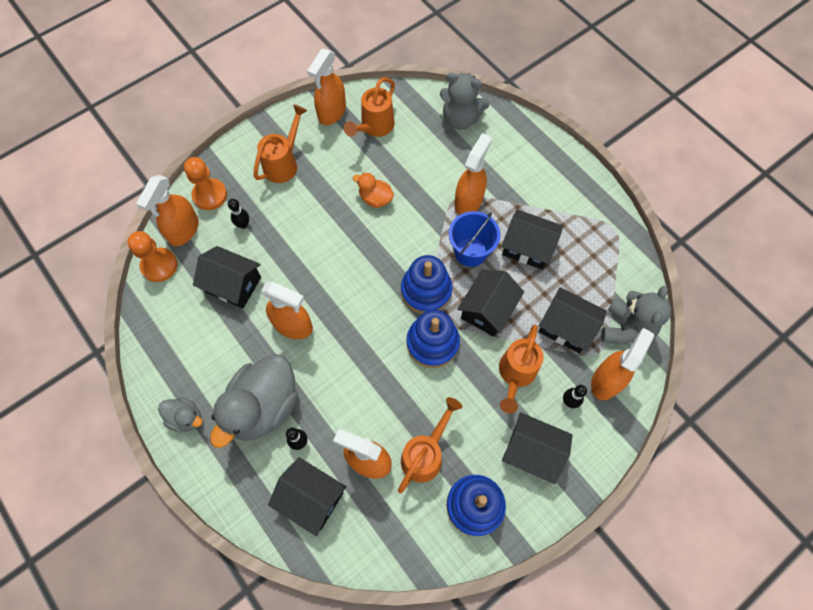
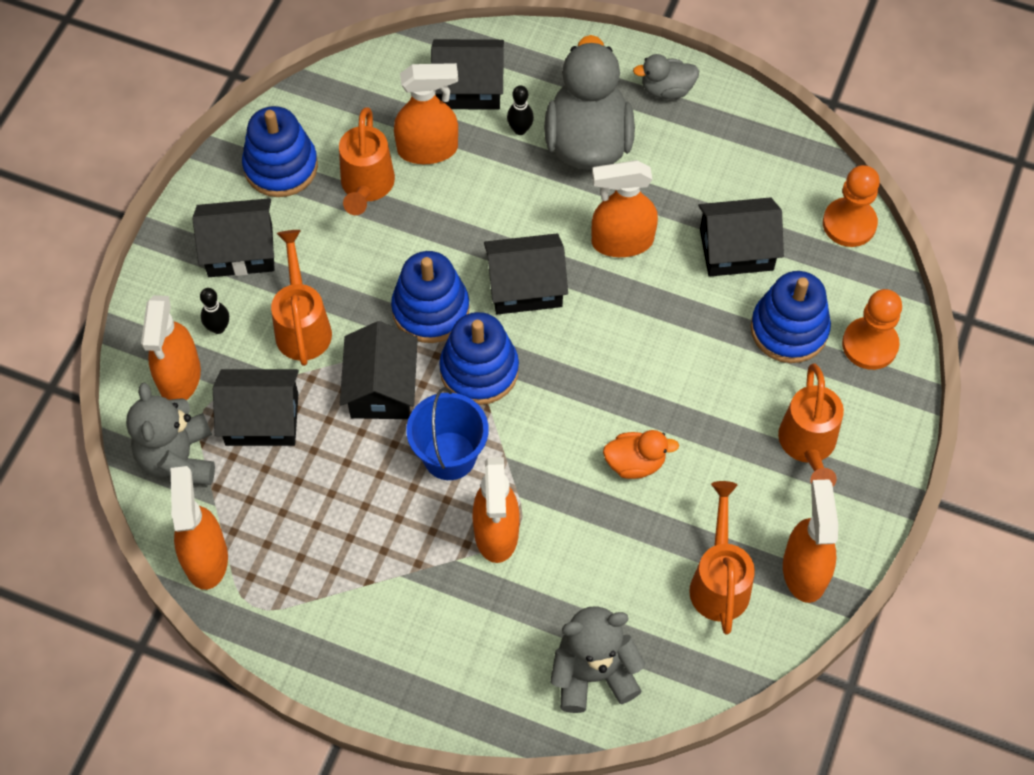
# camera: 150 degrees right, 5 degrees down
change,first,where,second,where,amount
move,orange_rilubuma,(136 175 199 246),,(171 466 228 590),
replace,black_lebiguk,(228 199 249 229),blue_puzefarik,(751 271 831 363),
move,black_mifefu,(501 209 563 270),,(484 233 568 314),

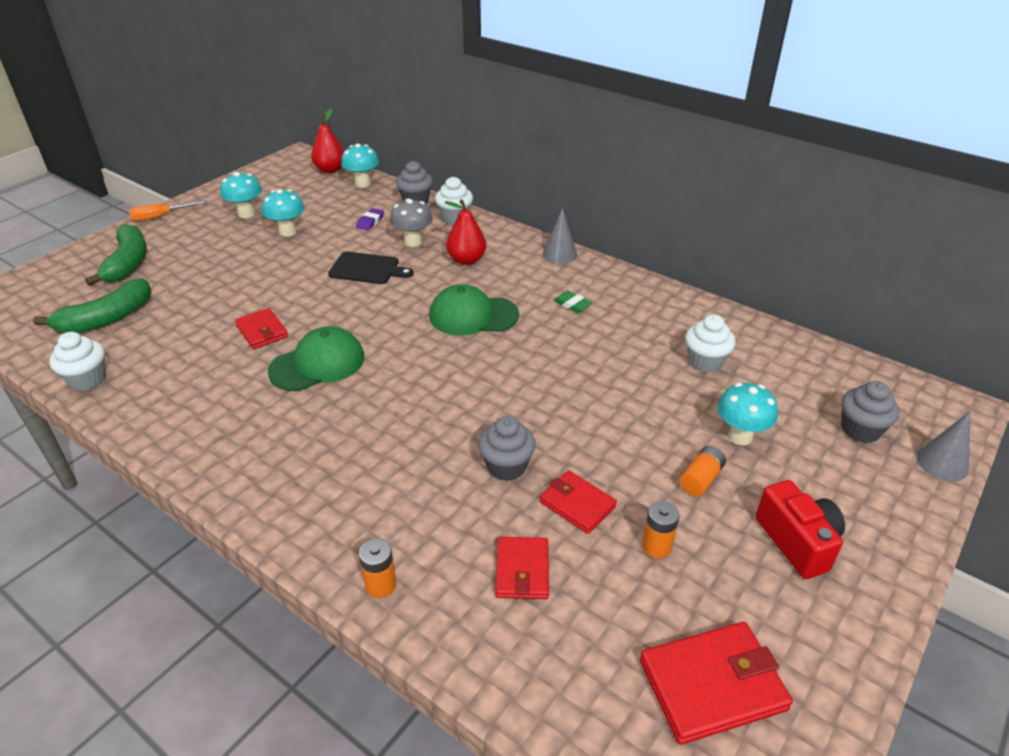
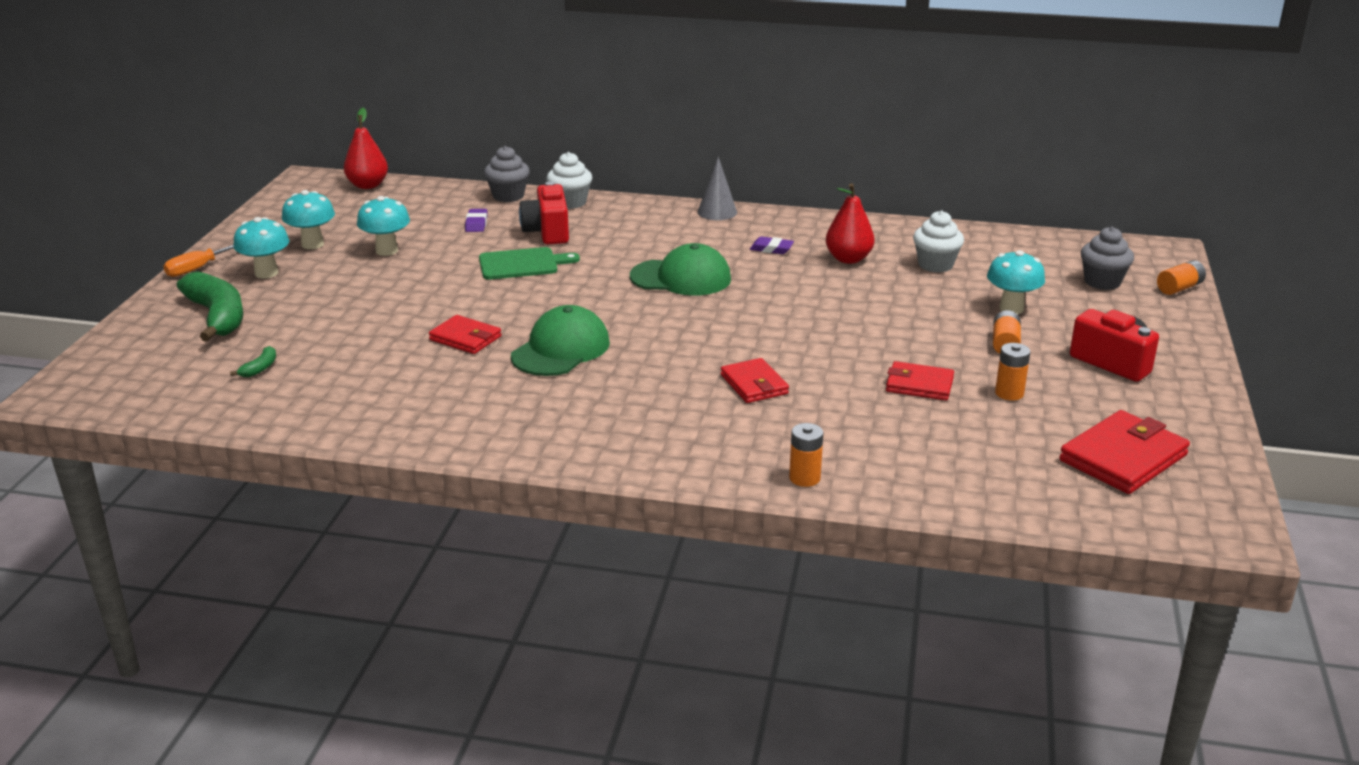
# camera: 25 degrees left, 10 degrees down
change,first,where,second,where,amount
resize,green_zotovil,(33 278 152 333),,(230 346 276 377),x0.41
delete,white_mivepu,(49 332 106 391),,,
recolor,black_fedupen,(328 252 414 284),green_fedupen,(479 247 580 280),
move,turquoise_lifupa,(341 144 379 188),,(233 217 289 278),
replace,grey_lifupa,(390 199 433 247),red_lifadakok,(519 182 569 244),
rotate,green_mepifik,(430 284 519 335),,(630 243 731 296),150 degrees counterclockwise
move,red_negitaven,(444 199 486 265),,(826 183 875 264),
delete,grey_mivepu,(478 416 536 481),,,
move,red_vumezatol,(496 537 549 599),,(721 358 789 403),
recolor,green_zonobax,(554 291 592 313),purple_zonobax,(750 236 794 254),
replace,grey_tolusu,(916 411 971 481),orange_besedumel,(1157 260 1206 295),

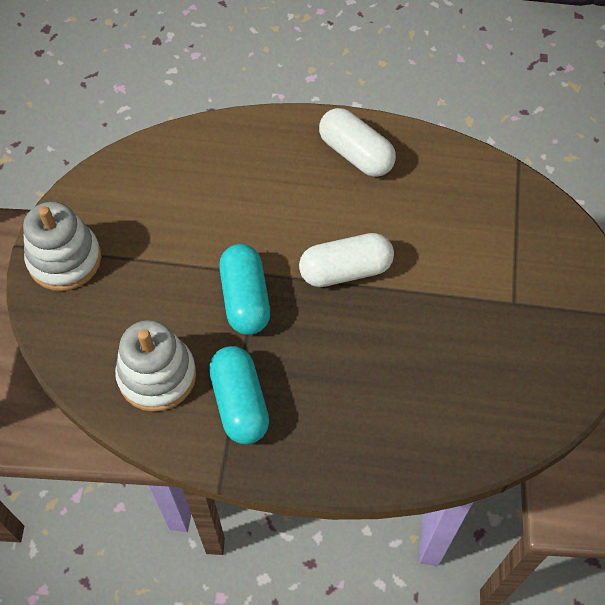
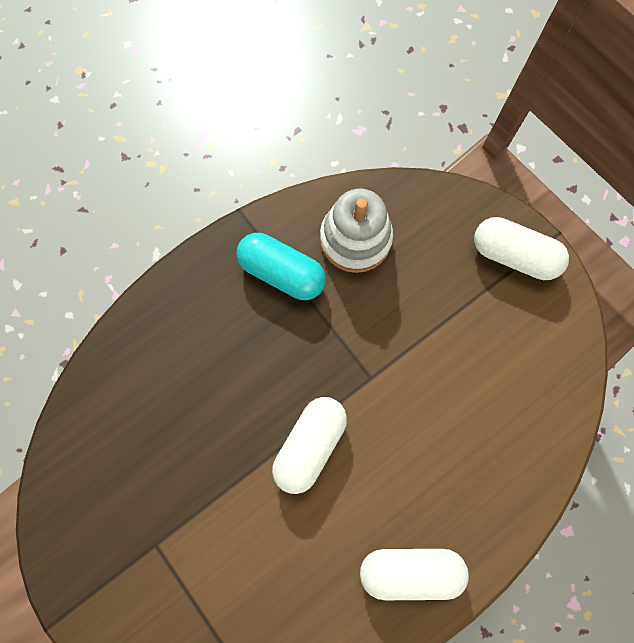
# camera: 135 degrees right, 15 degrees up
change,first,where,second,where,amount
replace,white_puzefarik,(23 201 101 291),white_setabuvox,(474 217 569 280),
delete,turquoise_setabuvox,(219 244 270 335),,,

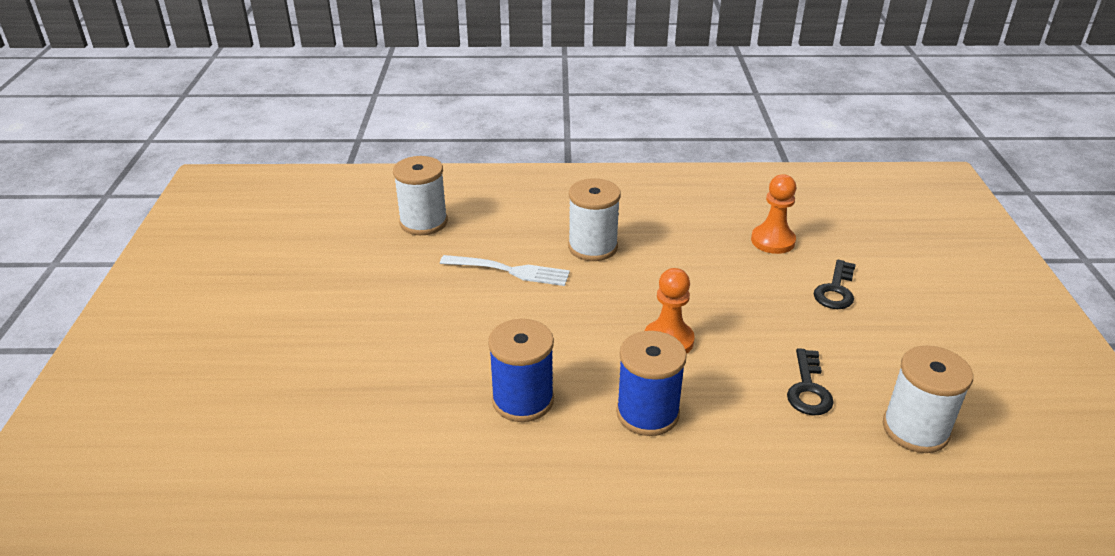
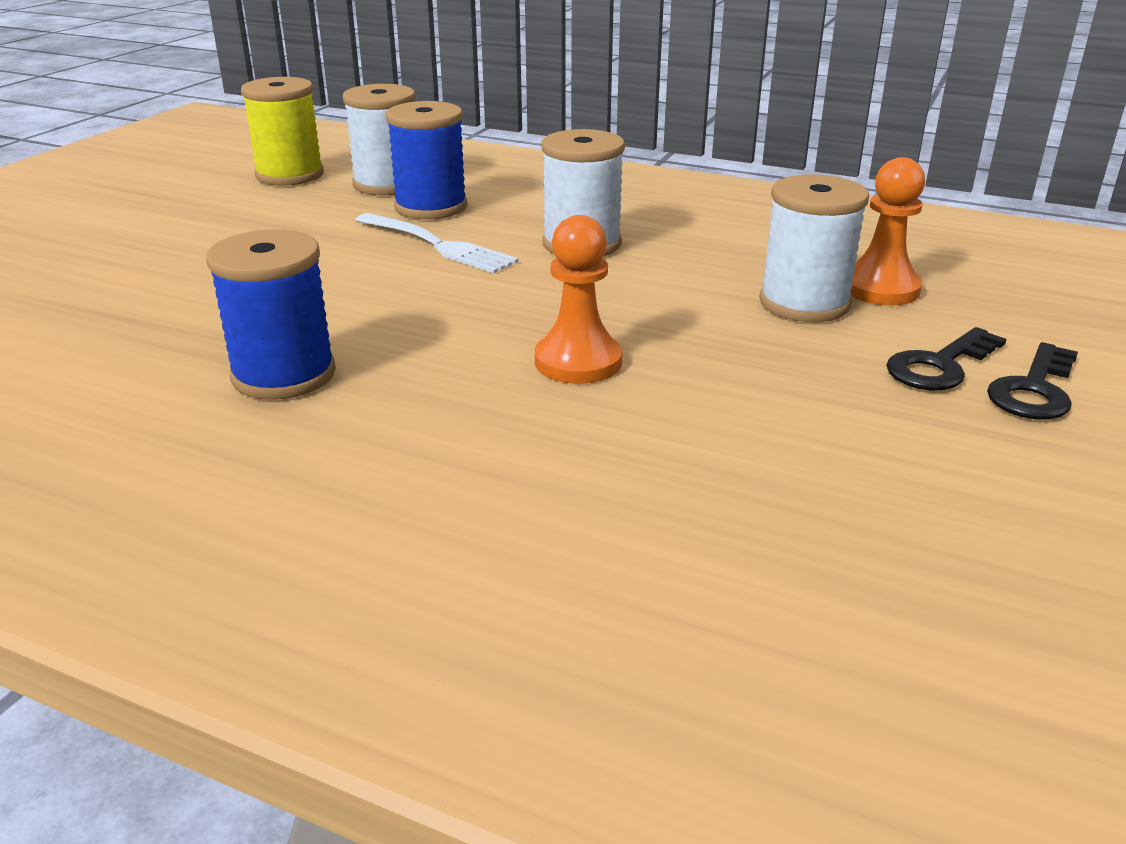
# camera: 25 degrees right, 5 degrees down
change,first,where,second,where,amount
move,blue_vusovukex,(616 331 687 436),,(386 101 467 219),
move,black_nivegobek,(787 348 834 415),,(987 342 1078 419),
move,white_vusovukex,(883 346 973 453),,(759 174 869 322),
insert,,,yellow_vusovukex,(241 77 324 186),

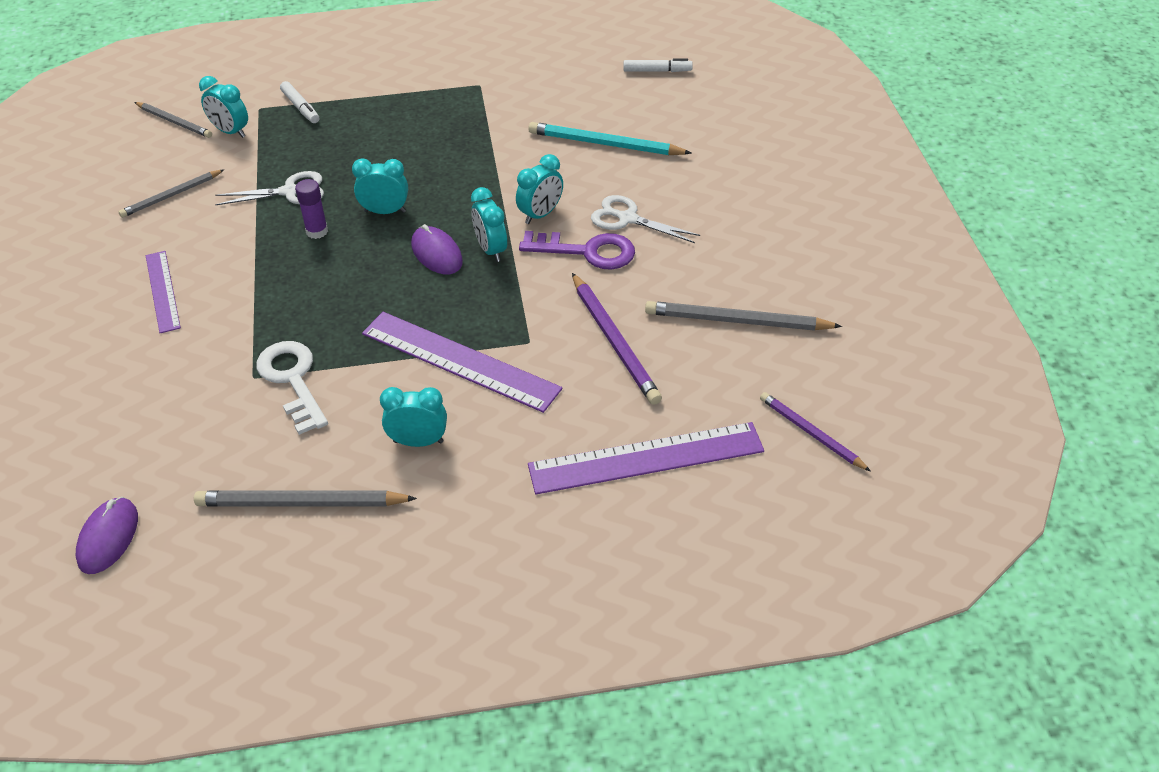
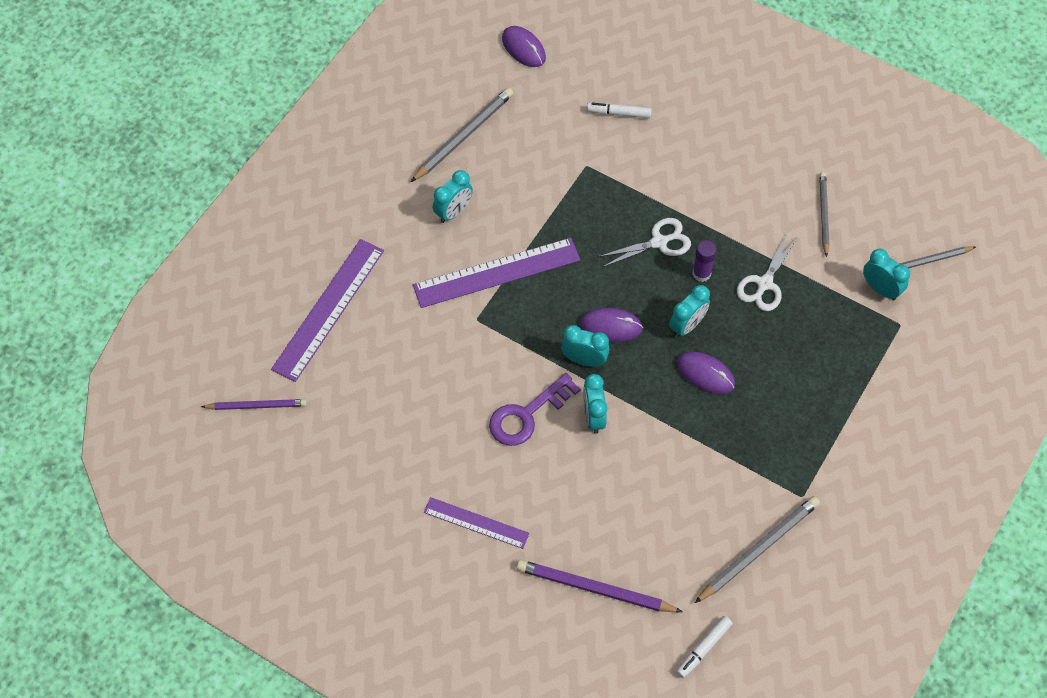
# camera: 130 degrees right, 15 degrees up
change,first,where,second,where,amount
move,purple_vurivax,(146 251 181 333),,(424 497 529 549),
rotate,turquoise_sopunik,(199 76 248 138),,(863 249 910 300),60 degrees clockwise
delete,white_nivegobek,(256 341 328 435),,,
move,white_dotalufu,(280 81 319 123),,(587 103 652 118),
delete,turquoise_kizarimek,(528 122 691 155),,,
move,purple_kizarimek,(572 273 662 405),,(516 560 683 613),
move,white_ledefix,(591 195 700 243),,(598 218 691 267),
move,grey_kizarimek,(645 301 842 331),,(695 496 820 603),
insert,,,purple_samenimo,(677 352 735 394),

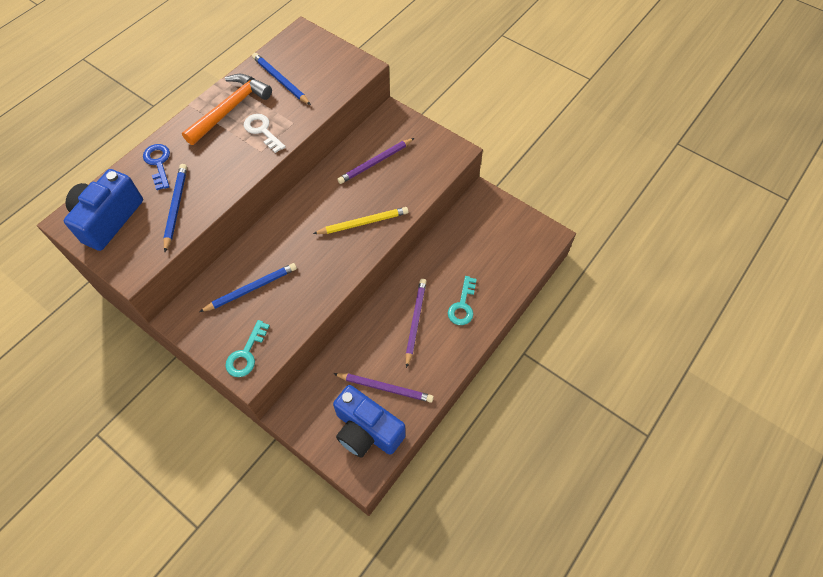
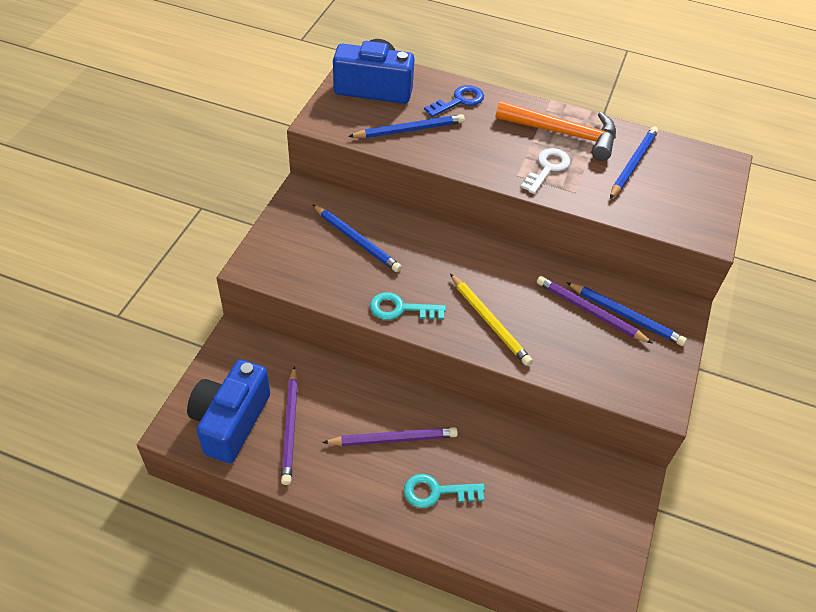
# camera: 70 degrees right, 10 degrees down
change,first,where,second,where,amount
move,turquoise_nivegobek,(225 320 270 377),,(370 292 446 320),
insert,,,blue_kizarimek,(566 282 687 346),

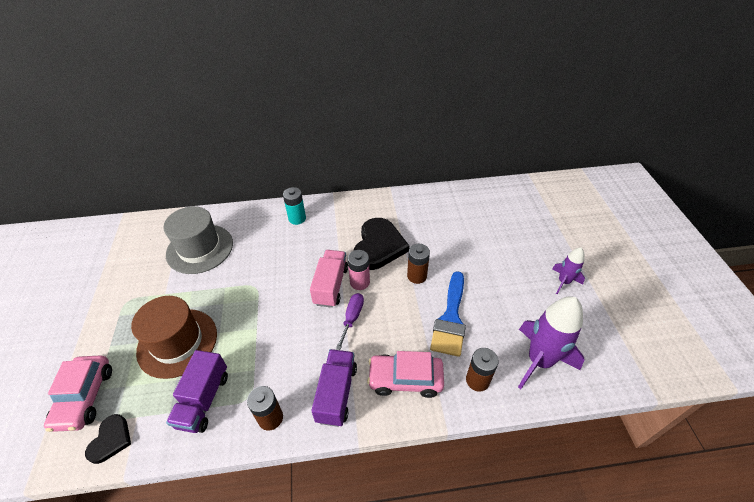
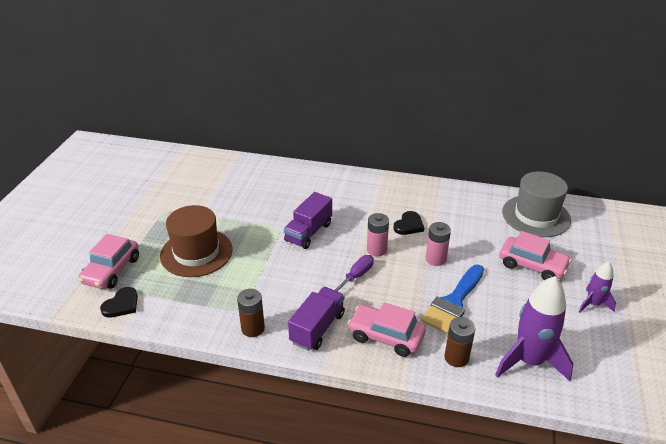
# camera: 20 degrees right, 10 degrees down
change,first,where,second,where,amount
move,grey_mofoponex,(163 206 233 274),,(502 171 571 237),
move,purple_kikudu,(166 350 228 433),,(284 192 332 249),
delete,turquoise_besedumel,(283 187 306 225),,,
delete,pink_kikudu,(310 250 348 308),,,
resize,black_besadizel,(354 218 409 270),,(394 211 424 235),x0.53
recolor,brown_besedumel,(407 244 430 284),pink_besedumel,(426 222 451 266),
insert,,,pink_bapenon,(499 231 571 280),

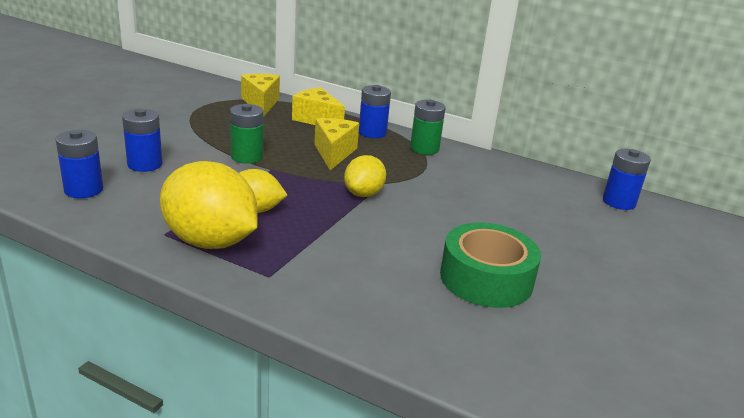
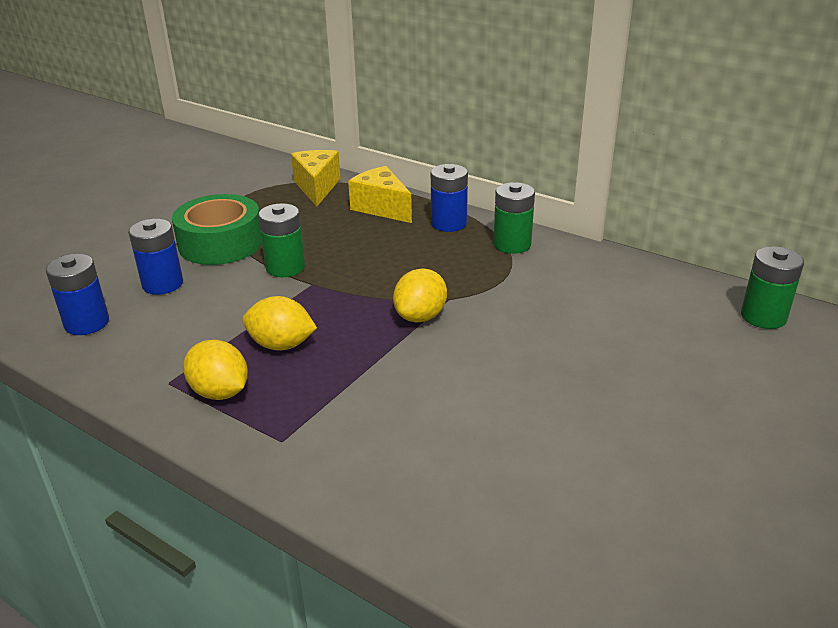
# camera: 10 degrees right, 5 degrees up
change,first,where,second,where,amount
resize,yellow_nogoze,(160 161 258 249),,(183 340 248 400),x0.57
delete,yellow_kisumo,(314 118 359 170),,,
move,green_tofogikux,(440 223 541 308),,(172 194 262 265),
recolor,blue_besedumel,(603 149 651 210),green_besedumel,(741 246 804 329),

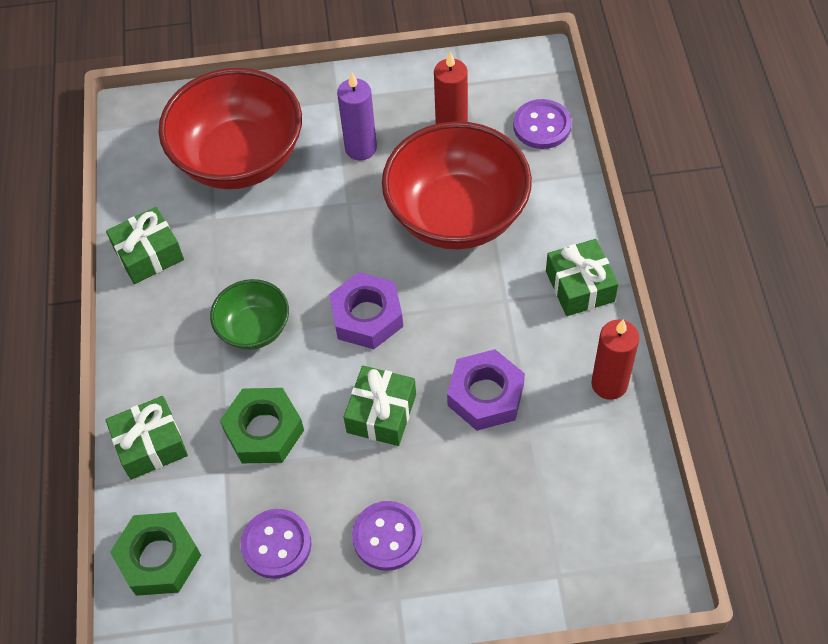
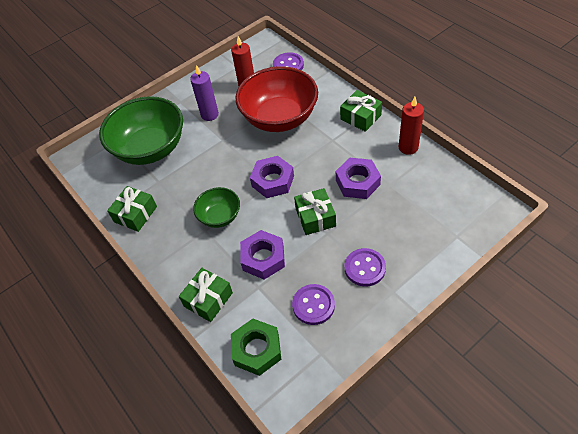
# camera: 30 degrees left, 5 degrees down
change,first,where,second,where,amount
recolor,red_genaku,(158 68 302 189),green_genaku,(99 96 183 165),
recolor,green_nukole,(220 388 304 463),purple_nukole,(240 230 285 280),

